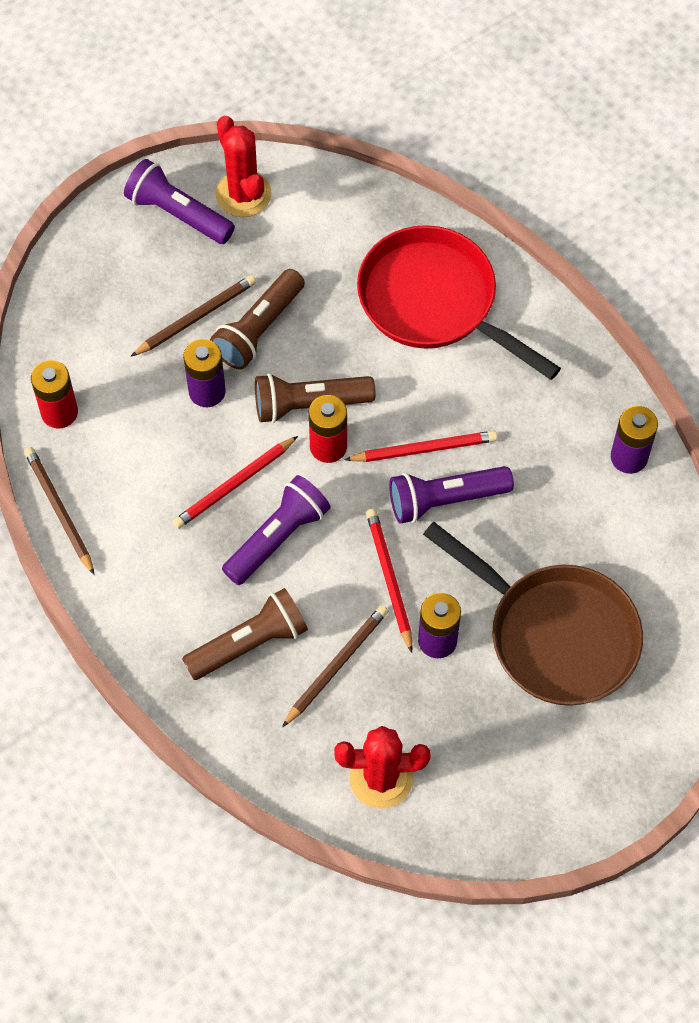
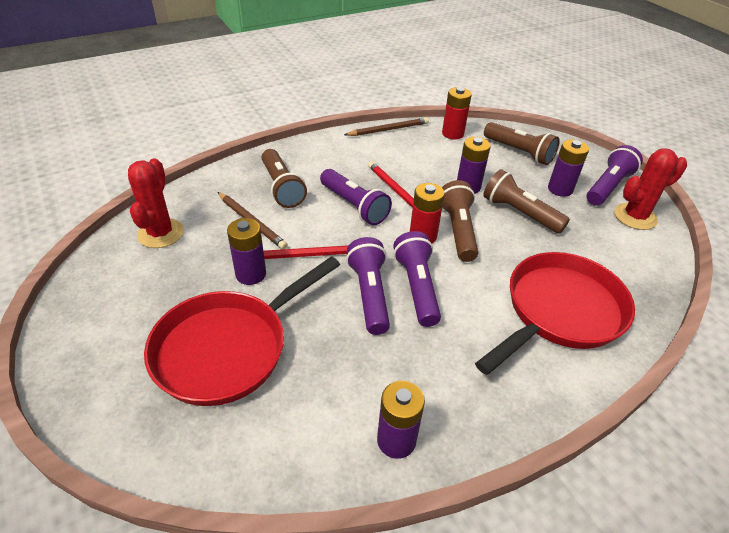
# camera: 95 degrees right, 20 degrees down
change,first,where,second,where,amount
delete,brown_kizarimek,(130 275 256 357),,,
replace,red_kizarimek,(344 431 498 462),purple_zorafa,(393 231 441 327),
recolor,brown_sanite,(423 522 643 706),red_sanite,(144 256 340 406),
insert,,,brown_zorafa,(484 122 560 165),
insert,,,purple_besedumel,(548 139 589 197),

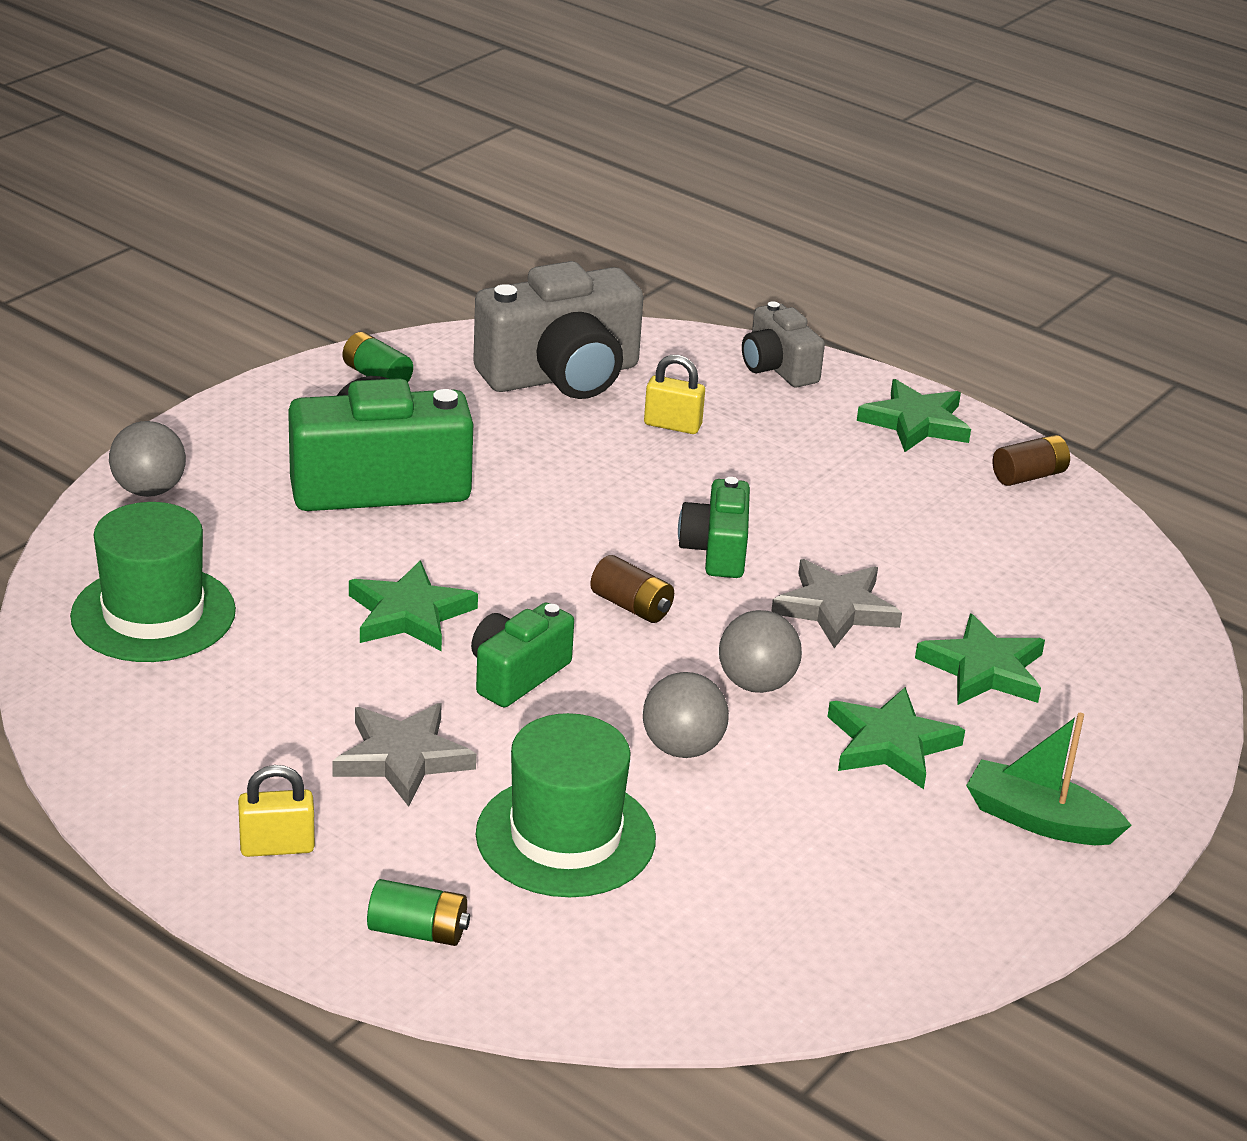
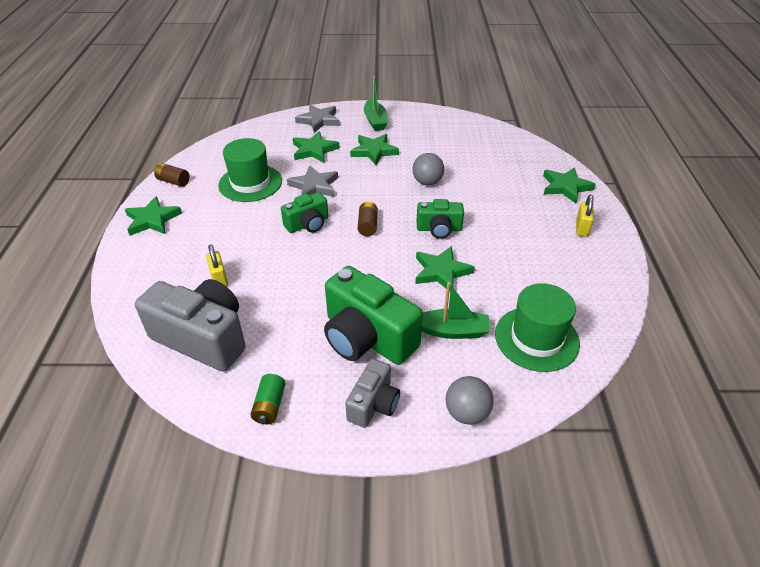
# camera: 125 degrees left, 10 degrees up
change,first,where,second,where,amount
rotate,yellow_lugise,(238 765 315 857),,(576 195 594 237),60 degrees clockwise
move,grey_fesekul,(332 703 476 807),,(295 105 340 133),
replace,green_besedumel,(367 879 470 946),green_fesekul,(543 167 596 203),
move,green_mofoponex,(476 713 656 897),,(218 138 282 202),
delete,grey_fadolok,(719 610 802 693),,,
move,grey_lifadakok,(742 301 825 388),,(345 359 400 428),
insert,,,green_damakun,(422 282 490 339),

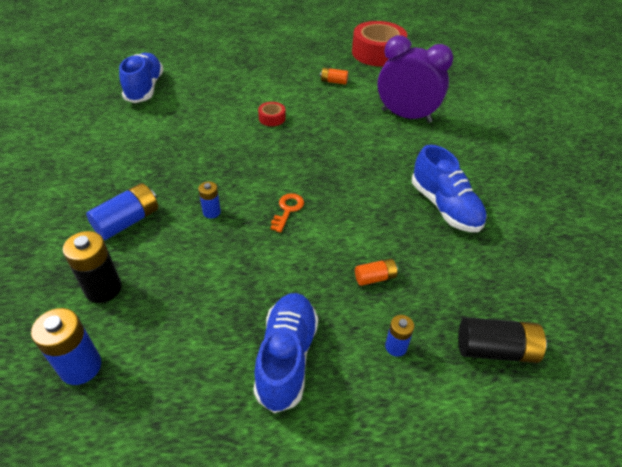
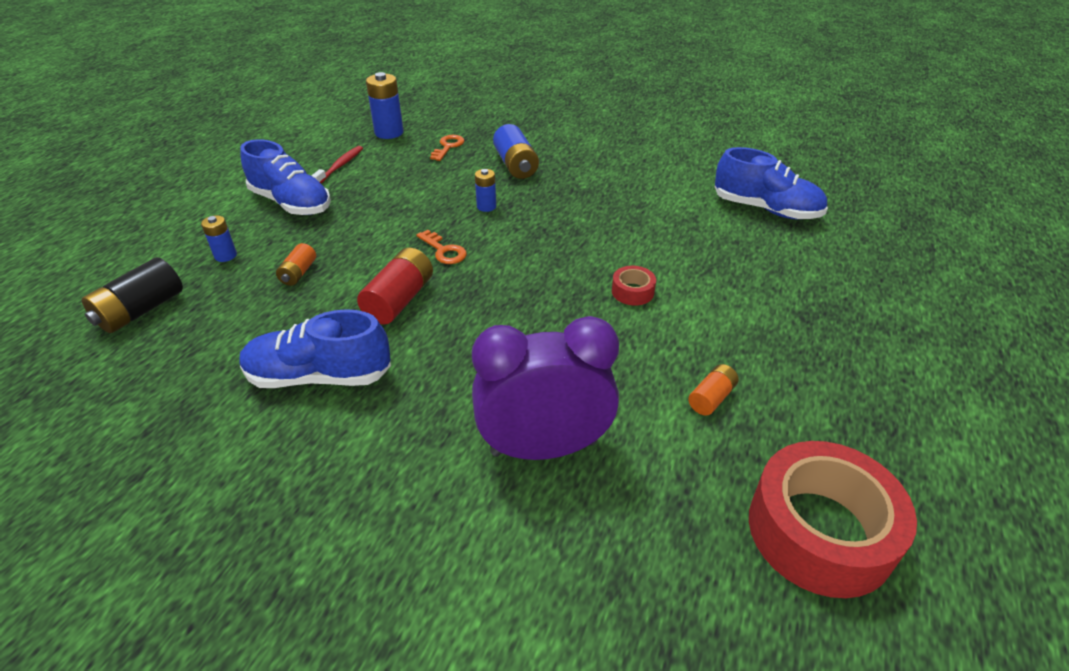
# camera: 120 degrees right, 5 degrees down
change,first,where,second,where,amount
replace,black_besedumel,(62 231 122 303),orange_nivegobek,(430 135 464 161),
rotate,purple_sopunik,(377 35 453 123),,(472 316 619 460),150 degrees counterclockwise
insert,,,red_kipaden,(311 146 363 183),
insert,,,red_besedumel,(357 248 433 325),

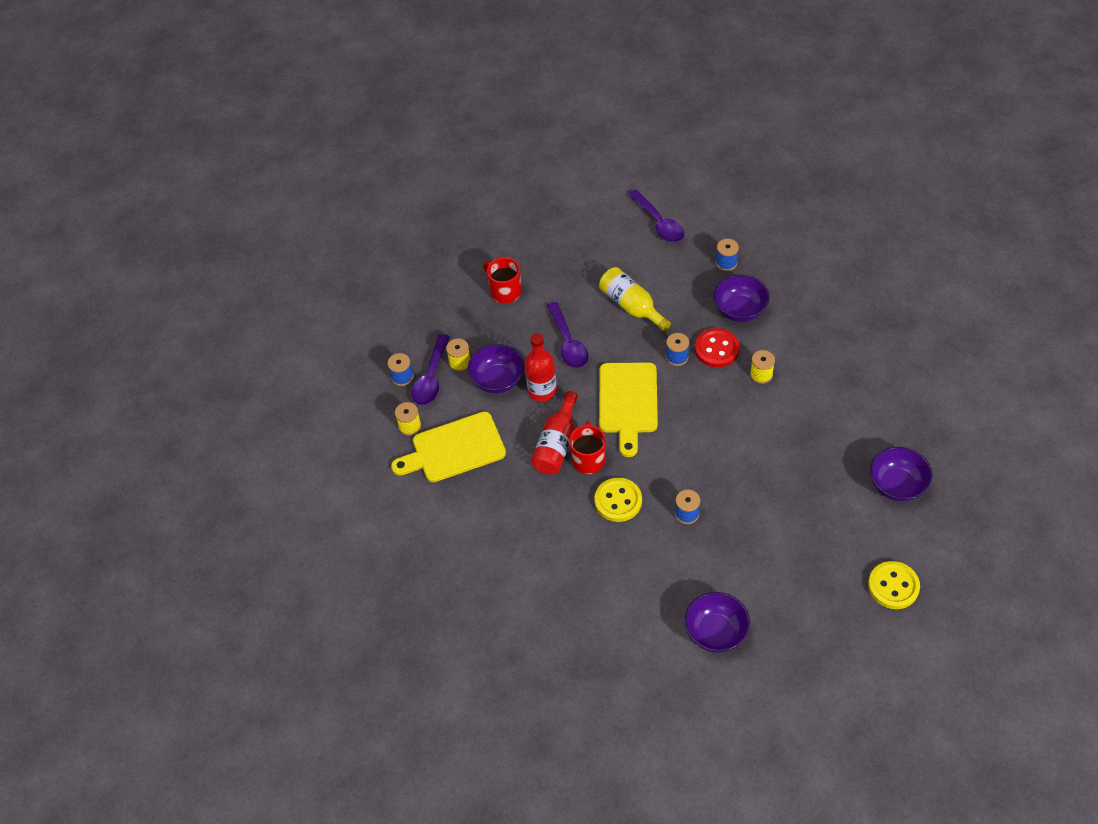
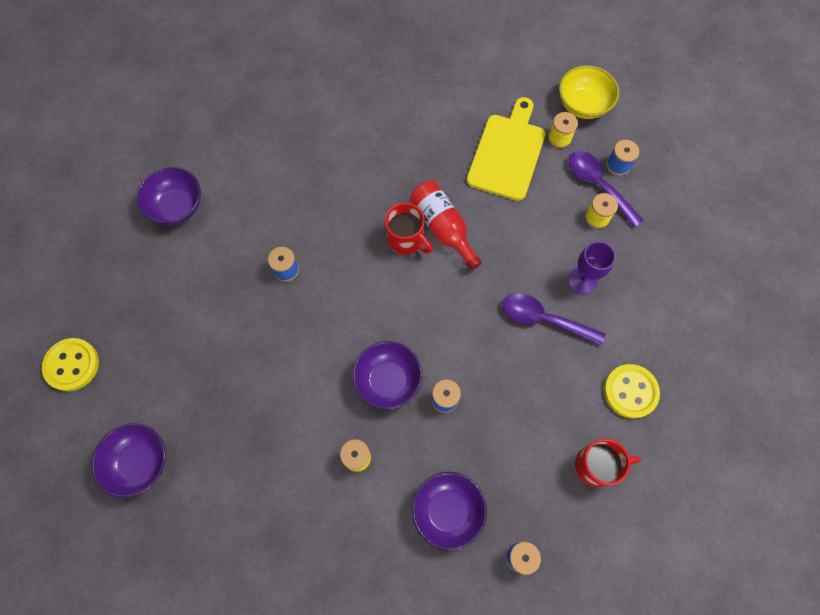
# camera: 125 degrees right, 15 degrees up
change,first,where,second,where,amount
move,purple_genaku,(468 344 524 393),,(352 341 422 410),
move,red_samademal,(483 257 521 303),,(575 439 641 487),
delete,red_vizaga,(525 333 557 402),,,
move,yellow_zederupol,(595 478 642 522),,(604 364 660 419),
delete,yellow_vizaga,(599 267 671 331),,,
delete,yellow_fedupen,(599 362 658 457),,,
delete,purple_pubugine,(628 190 684 242),,,
delete,red_zederupol,(695 328 740 367),,,
insert,,,yellow_genaku,(559 65 619 119),
insert,,,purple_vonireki,(568 241 616 294),

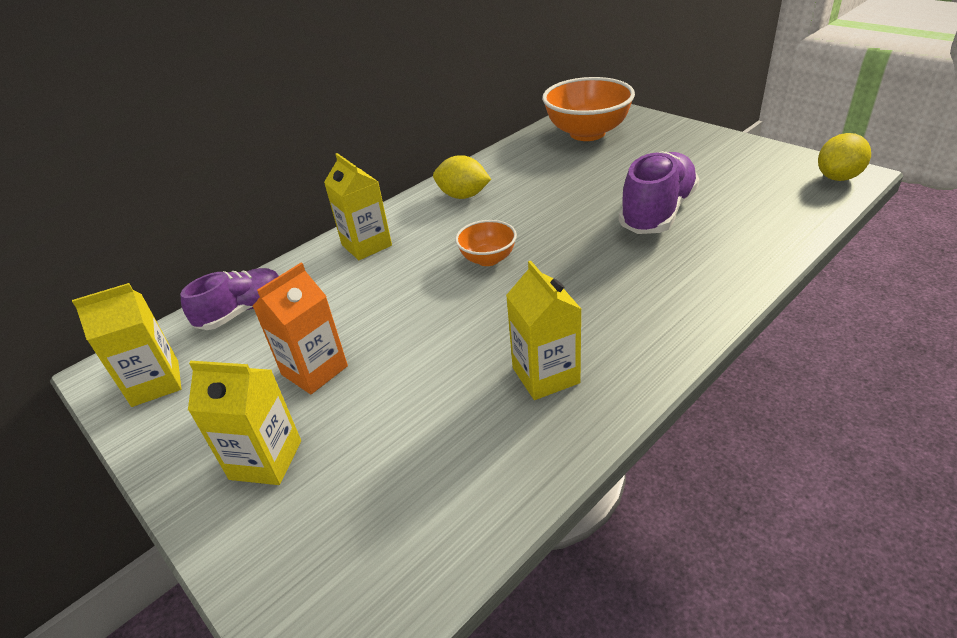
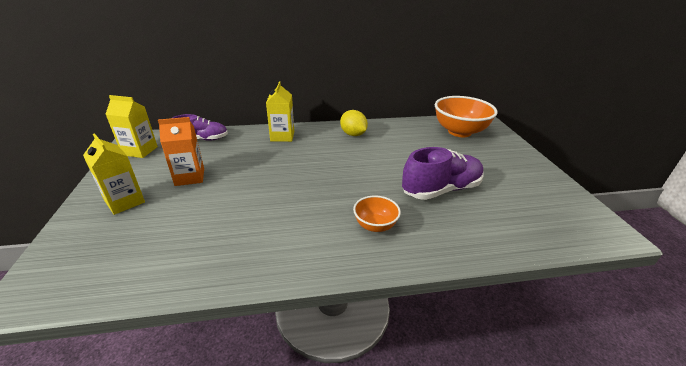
# camera: 30 degrees right, 5 degrees down
change,first,where,second,where,amount
move,orange_genaku,(455 220 517 266),,(353 196 401 232),
delete,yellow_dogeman,(506 261 581 400),,,
delete,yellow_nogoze,(818 133 871 181),,,

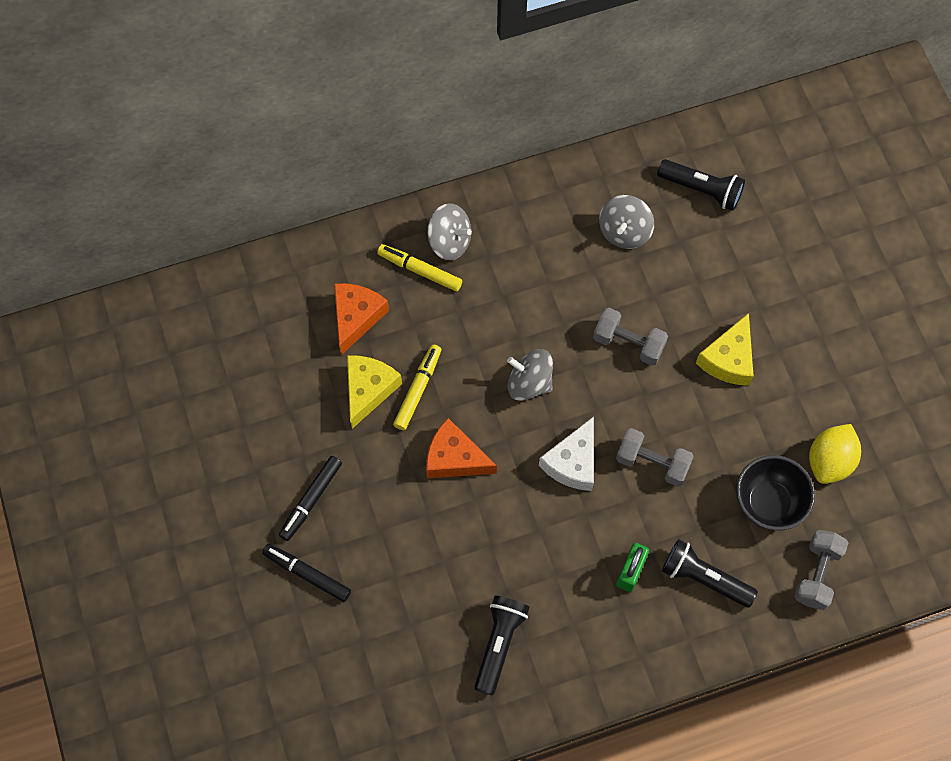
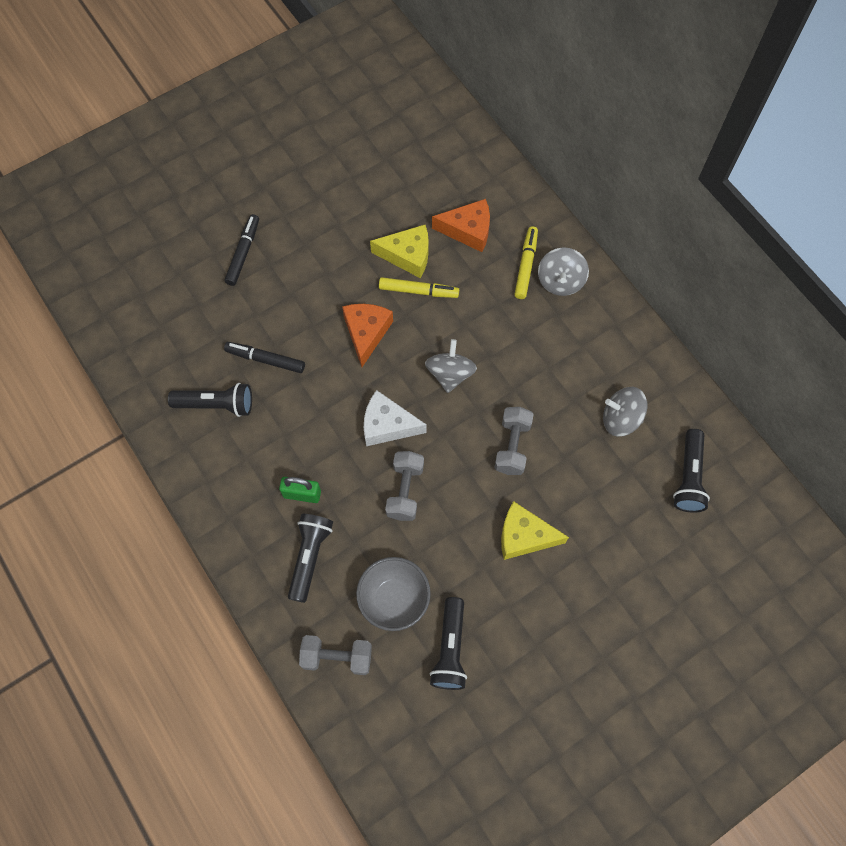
# camera: 75 degrees right, 0 degrees up
change,first,where,second,where,amount
move,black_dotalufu,(279 456 342 541),,(224 342 305 373),
recolor,black_genaku,(736 455 815 530),grey_genaku,(356 557 431 631),
replace,yellow_nogoze,(809 424 861 484),black_zorafa,(430 597 467 690),

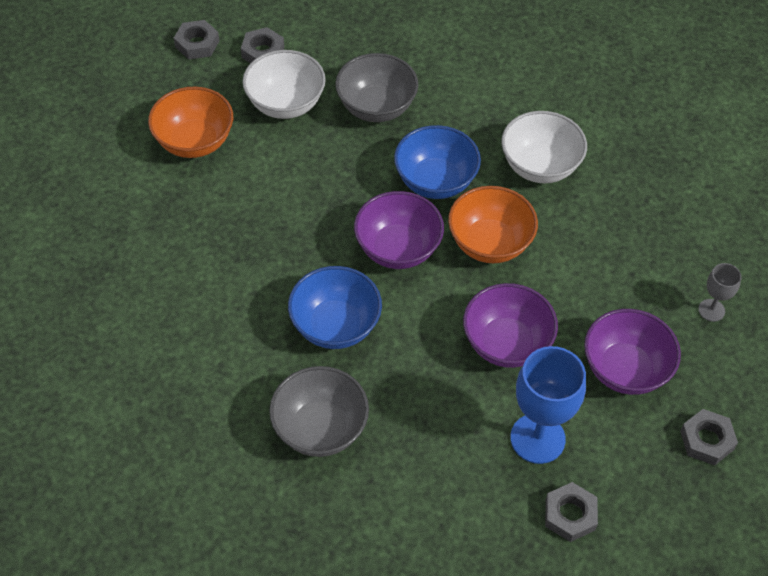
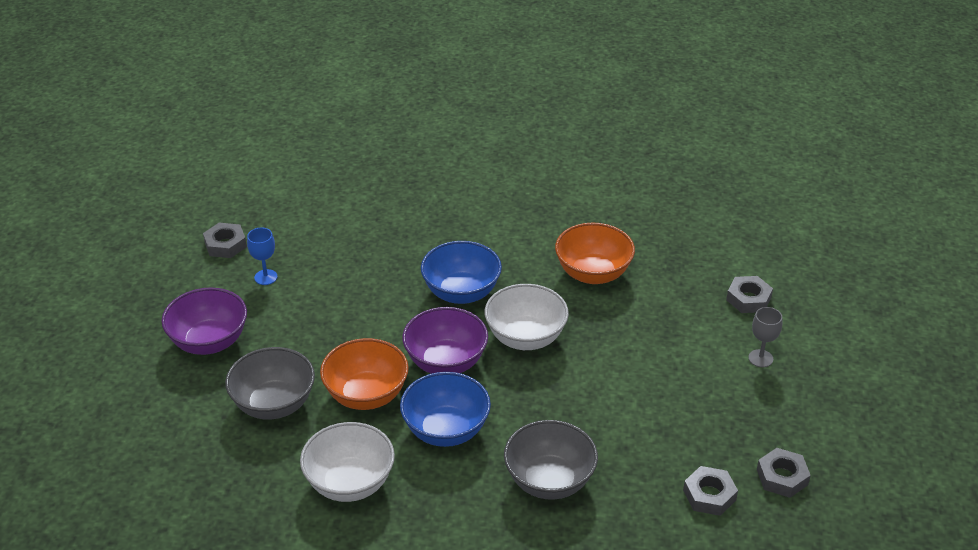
# camera: 155 degrees right, 15 degrees down
change,first,where,second,where,amount
move,orange_genaku,(148 86 233 158),,(555 223 635 284),
move,white_genaku,(242 50 326 119),,(485 284 569 350),
move,grey_genaku,(269 366 369 457),,(225 347 315 420),
delete,purple_genaku,(463 283 558 368),,,
resize,blue_vonireki,(510 346 586 464),,(247 228 277 285),x0.51
move,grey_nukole,(680 409 738 465),,(726 276 773 313),
move,grey_vonireki,(698 263 741 322),,(748 307 782 367),

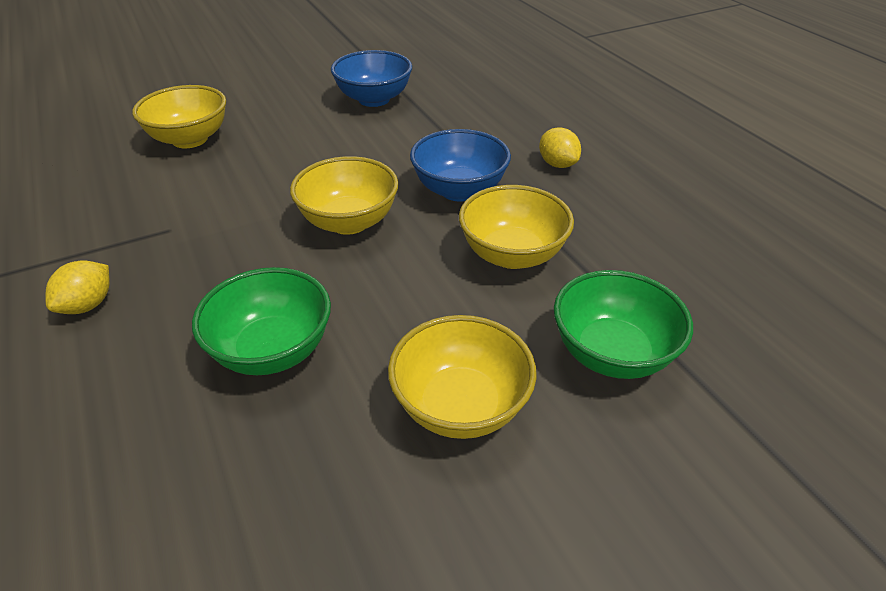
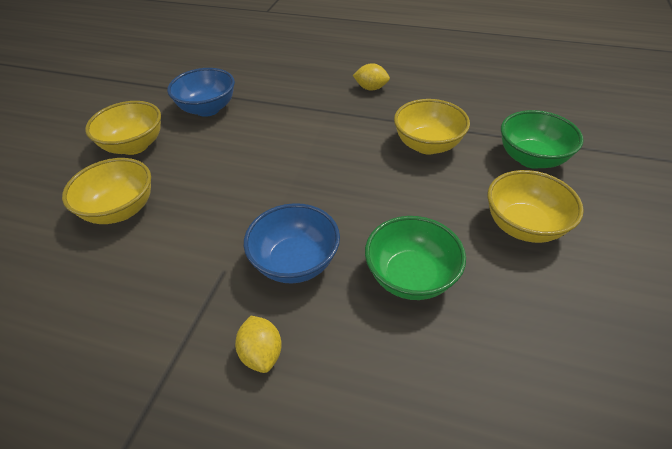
# camera: 45 degrees left, 5 degrees up
change,first,where,second,where,amount
move,yellow_genaku,(290 156 398 235),,(85 101 161 155),
move,blue_genaku,(410 129 511 202),,(244 203 340 283),

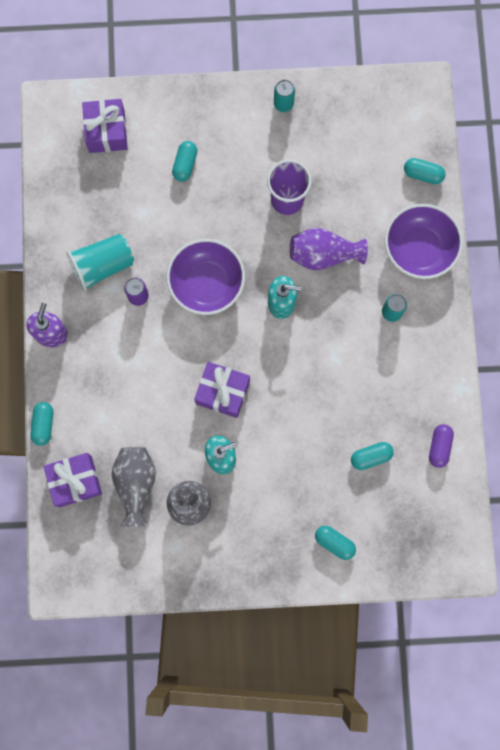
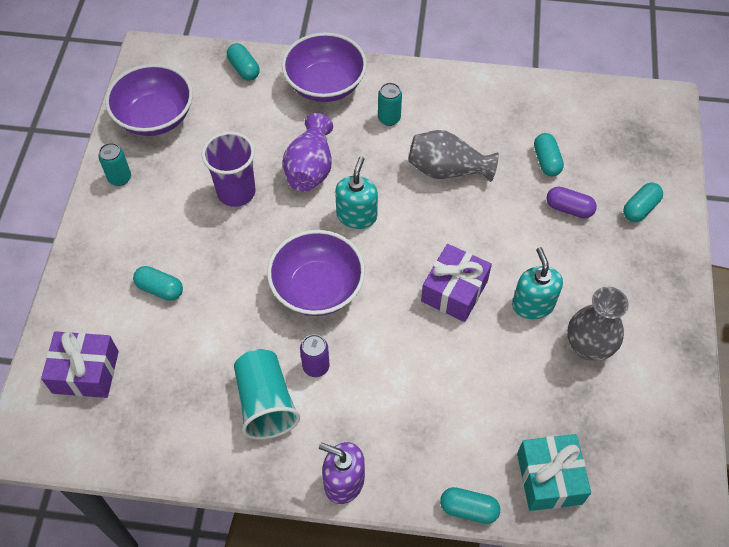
# camera: 80 degrees left, 20 degrees down
change,first,where,second,where,amount
recolor,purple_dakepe,(43 453 102 507),turquoise_dakepe,(517 434 591 511),
move,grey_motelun,(111 447 156 527),,(408 130 499 182),
rotate,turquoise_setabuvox,(404 158 446 184),,(227 43 260 81),60 degrees counterclockwise
move,purple_setabuvox,(429 424 454 468),,(547 186 597 218),
insert,,,purple_genaku,(105 64 193 136),

